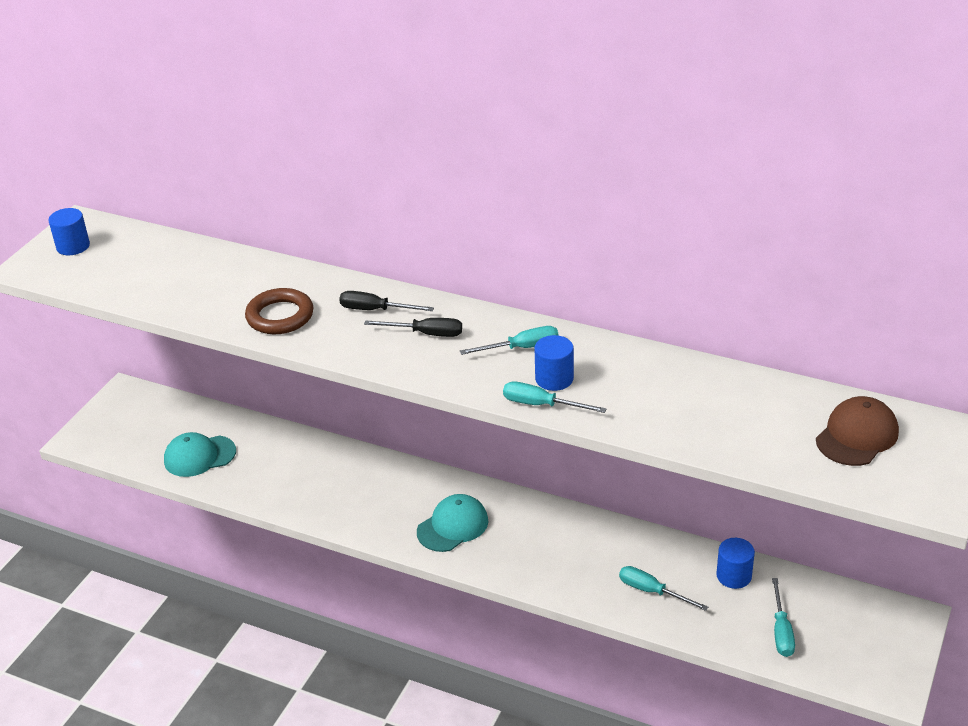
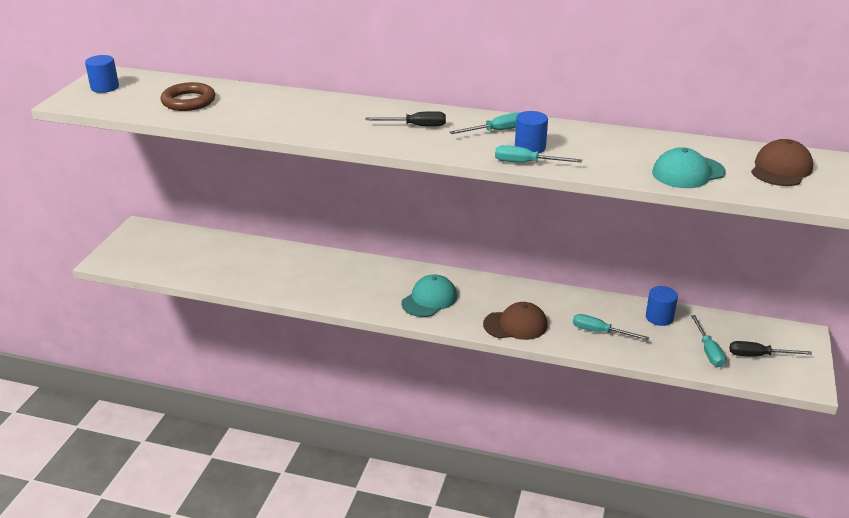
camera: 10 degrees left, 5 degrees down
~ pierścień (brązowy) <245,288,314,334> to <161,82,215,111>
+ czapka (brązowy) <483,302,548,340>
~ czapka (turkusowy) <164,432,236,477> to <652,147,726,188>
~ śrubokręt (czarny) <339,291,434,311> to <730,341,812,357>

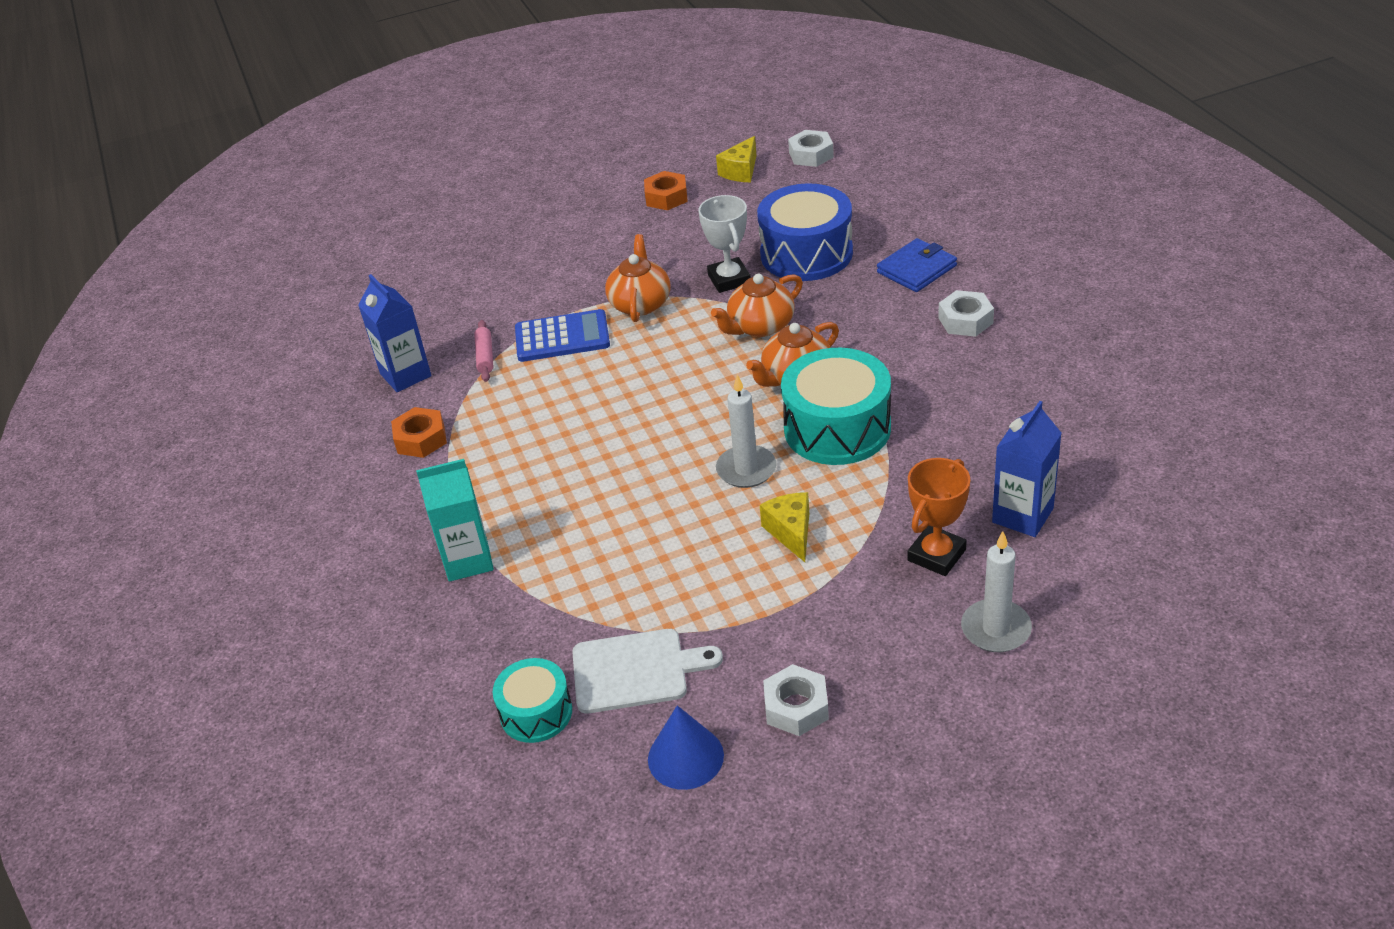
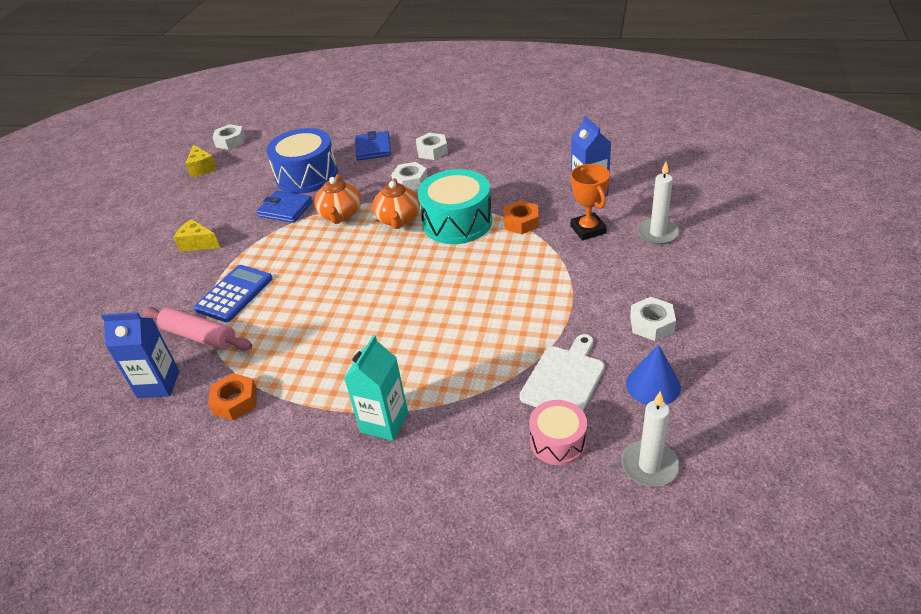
camera: 55 degrees left, 0 degrees up
~ wałek do ciasta (różowy) <474,320,494,382> = <143,307,252,351> x1.74
~ ser (żółty) <760,492,809,562> to <174,219,220,252>
~ puchar (biały) <698,195,751,293> to portfel (niebieski) <257,191,313,223>
+ nakrętka (biały) <391,162,428,190>
~ nakrętka (pomarańczowy) <644,171,688,210> to <504,200,539,234>
~ bęben (turkusowy) <493,658,572,743> to bęben (różowy) <529,400,587,465>
~ świeca (biały) <716,375,777,488> to <621,391,679,487>
- imbryk (pomarańczowy) <605,234,671,322>

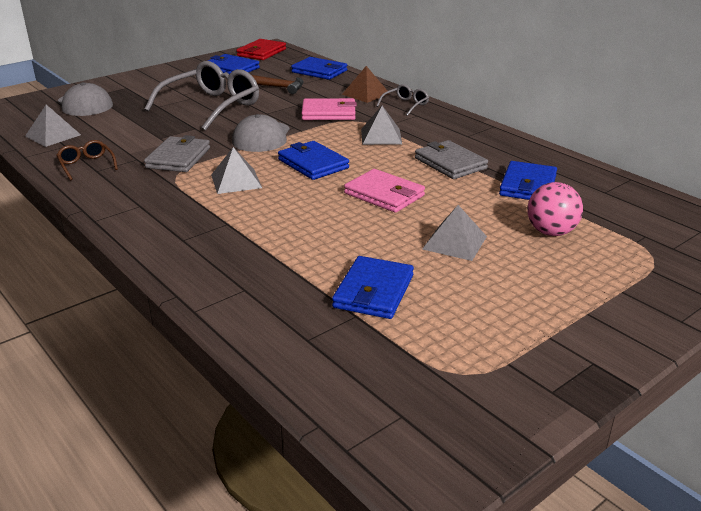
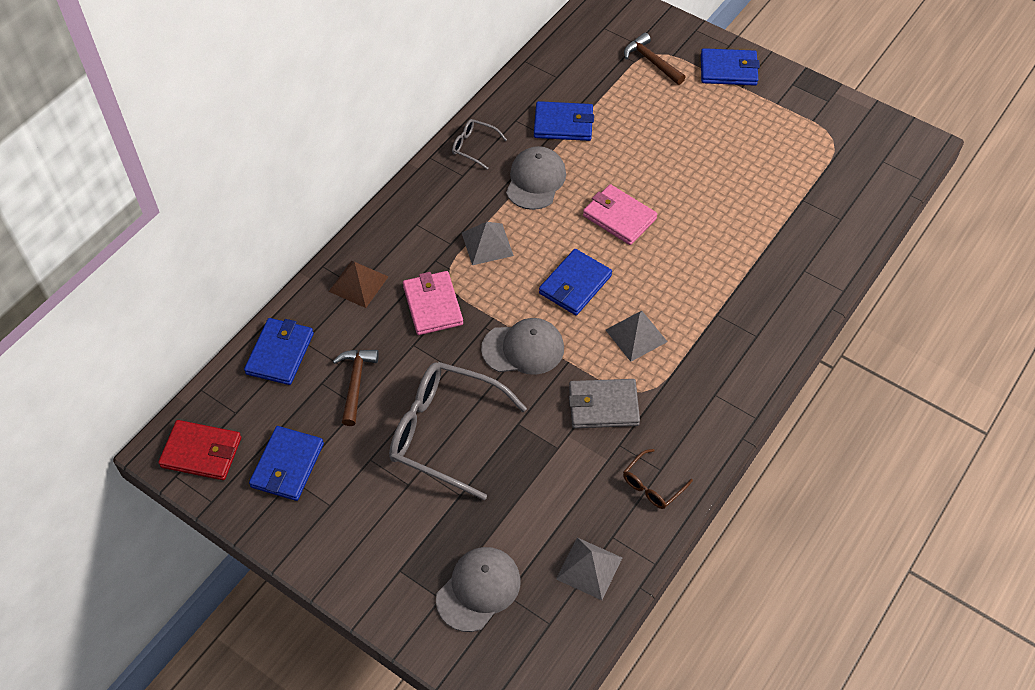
camera: 105 degrees left, 25 degrees up
~ okulary (szary) <376,84,429,116> to <452,119,507,170>
~ portfel (szary) <415,140,488,179> to czapka (szary) <506,146,566,210>
~ portfel (różowy) <344,169,425,213> = <583,184,657,245> 75 degrees counterclockwise
+ młotek (brązowy) <624,33,686,85>
~ portfel (niebieski) <332,256,414,319> to <701,48,760,86>
- piramida (szary) <422,205,487,261>
- piłka (różowy) <527,182,583,236>

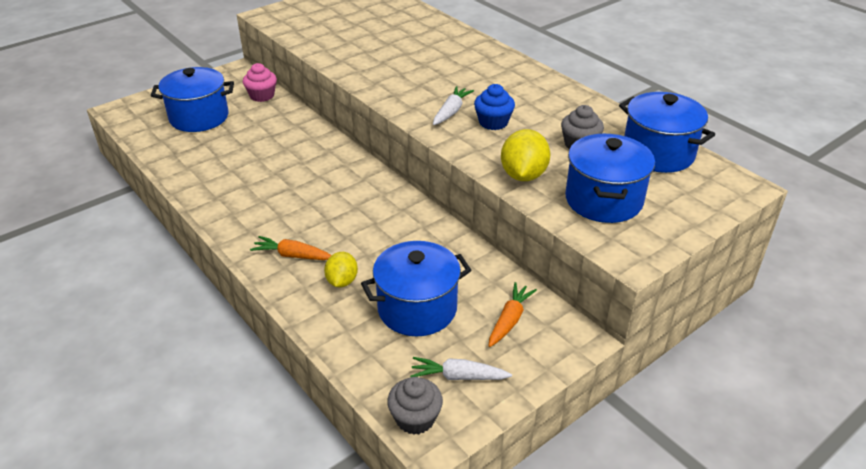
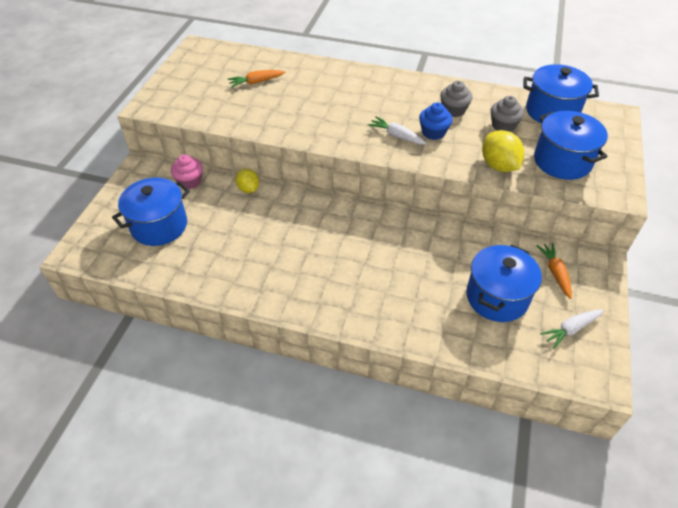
camera: 35 degrees left, 10 degrees up
~ marchewka (pomarańczowy) <250,236,331,260> to <228,70,285,88>
~ cytryna (żółty) <324,252,358,287> to <236,169,259,193>
~ marchewka (biały) <433,86,474,125> = <368,116,427,145> 45 degrees counterclockwise
~ muffinka (szary) <387,377,443,435> to <440,81,472,117>

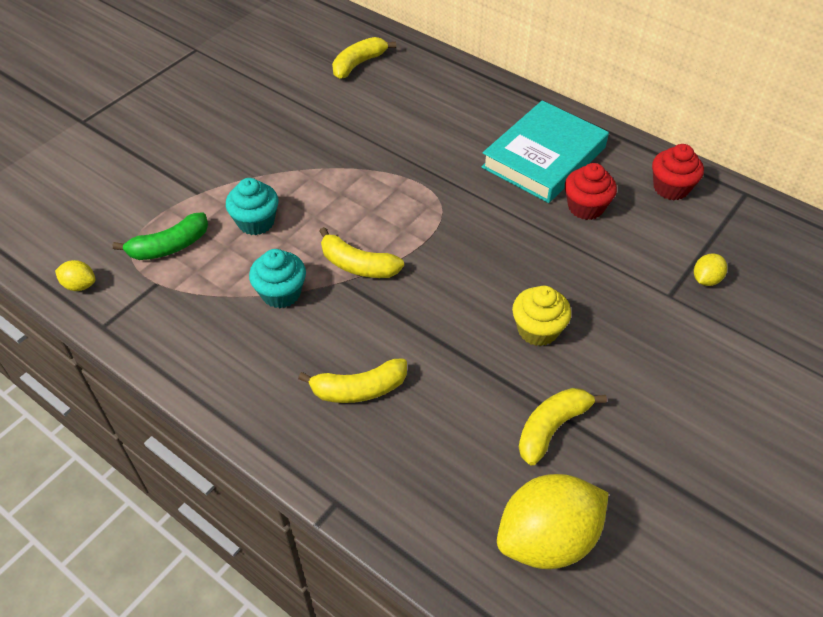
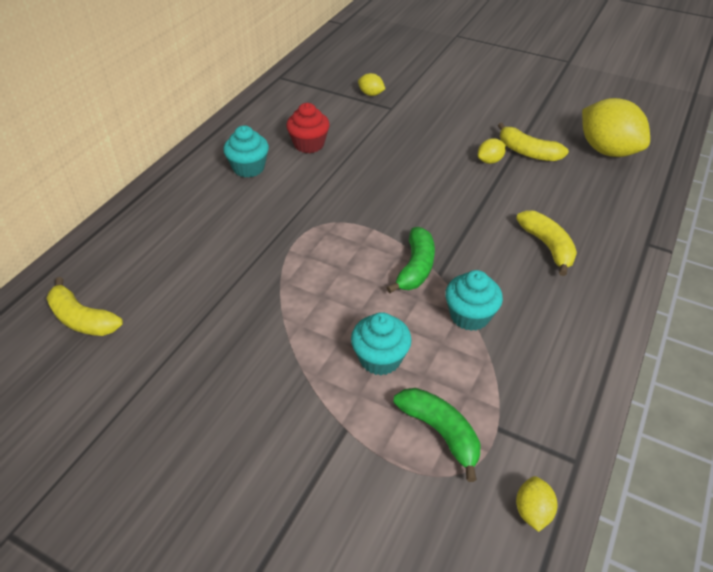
camera: 100 degrees left, 5 degrees down
~ książka (turkusowy) <481,100,609,203> to muffinka (turkusowy) <223,125,269,178>
~ banan (żółty) <319,227,404,278> to banan (zielony) <386,227,435,293>
+ cytryna (żółty) <478,138,506,164>
- muffinka (żółty) <512,286,571,346>
- muffinka (czerwony) <652,144,704,200>

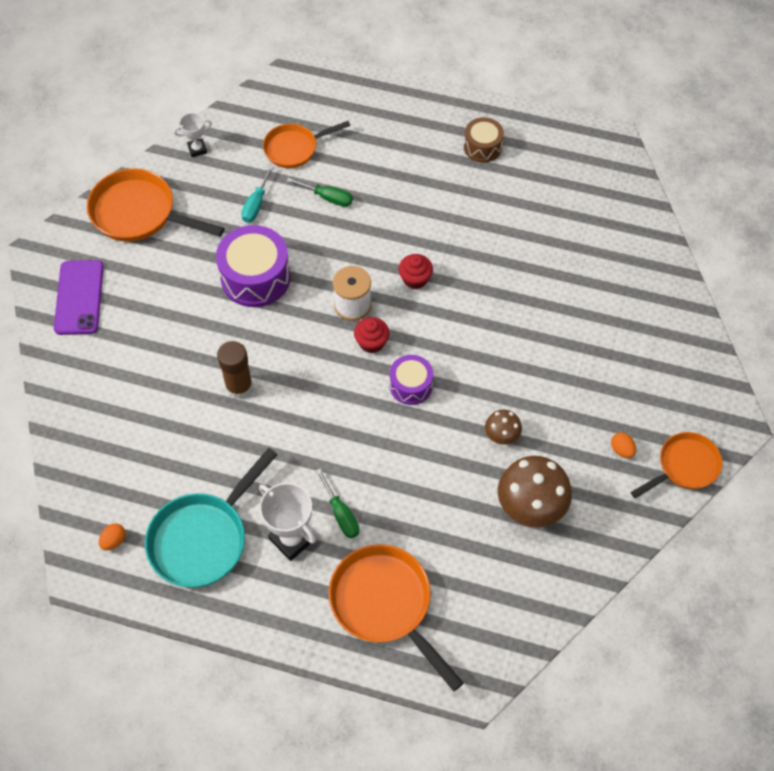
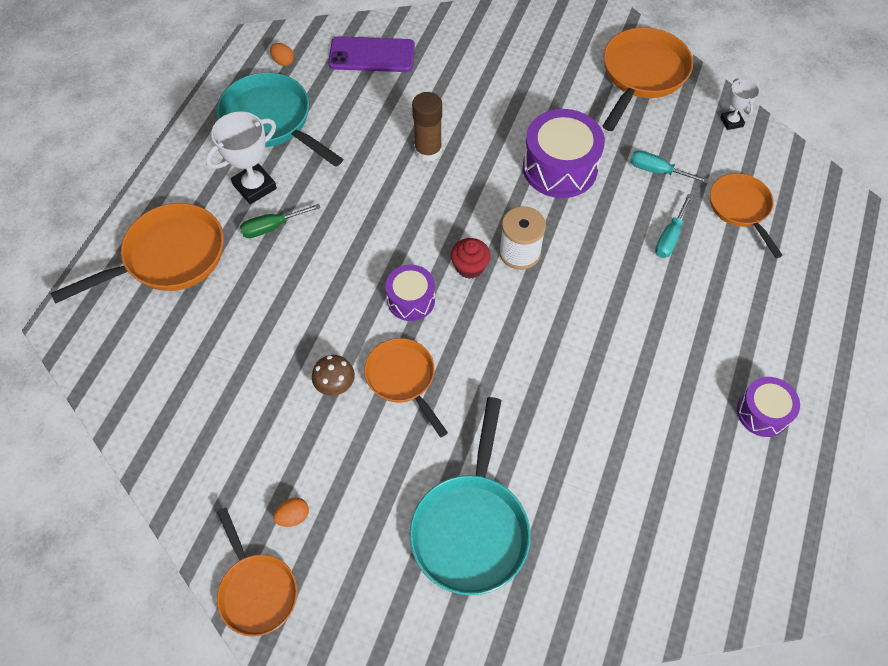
camera: 95 degrees right, 0 degrees up
~ telefon (fioletowy) <54,260,104,335> to <328,36,415,72>
+ patelnia (pomarańczowy) <364,338,448,437>
+ patelnia (turkusowy) <409,397,531,595>
~ śrubokręt (zielony) <287,178,353,207> to śrubokręt (turkusowy) <655,194,692,258>
~ bęben (brązowy) <464,117,504,162> to bęben (fioletowy) <737,377,800,437>
- muffinka (czerwony) <399,254,433,289>
- grzyb (brązowy) <498,456,572,527>

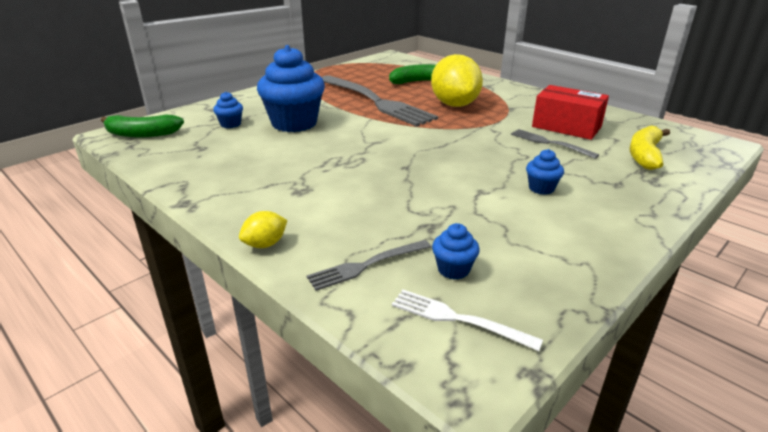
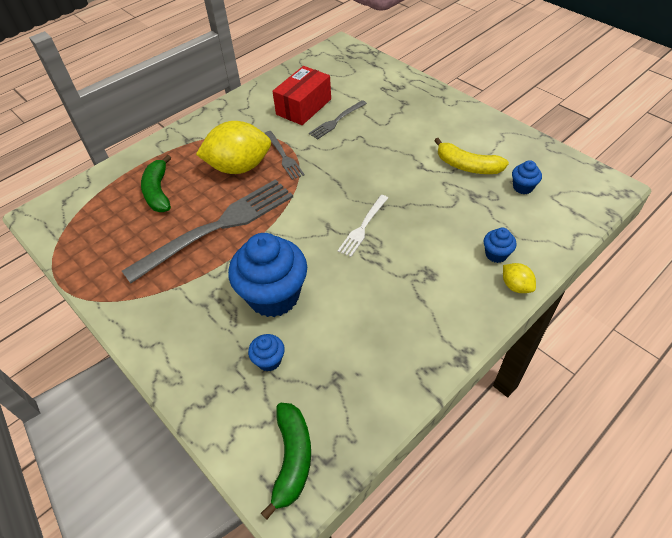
camera: 85 degrees left, 20 degrees up
~ widelec (szary) <307,240,431,291> to <264,131,305,180>
~ widelec (biały) <392,290,543,351> to <338,195,388,257>
~ banan (żółty) <629,125,670,170> to <434,138,509,174>
~ muffinka (niebieski) <526,149,564,195> to <484,228,517,263>

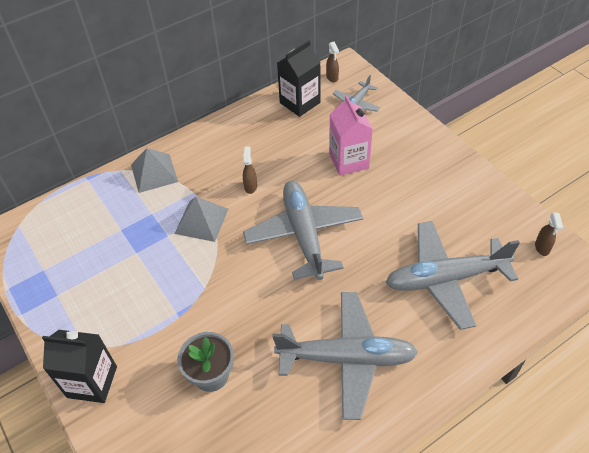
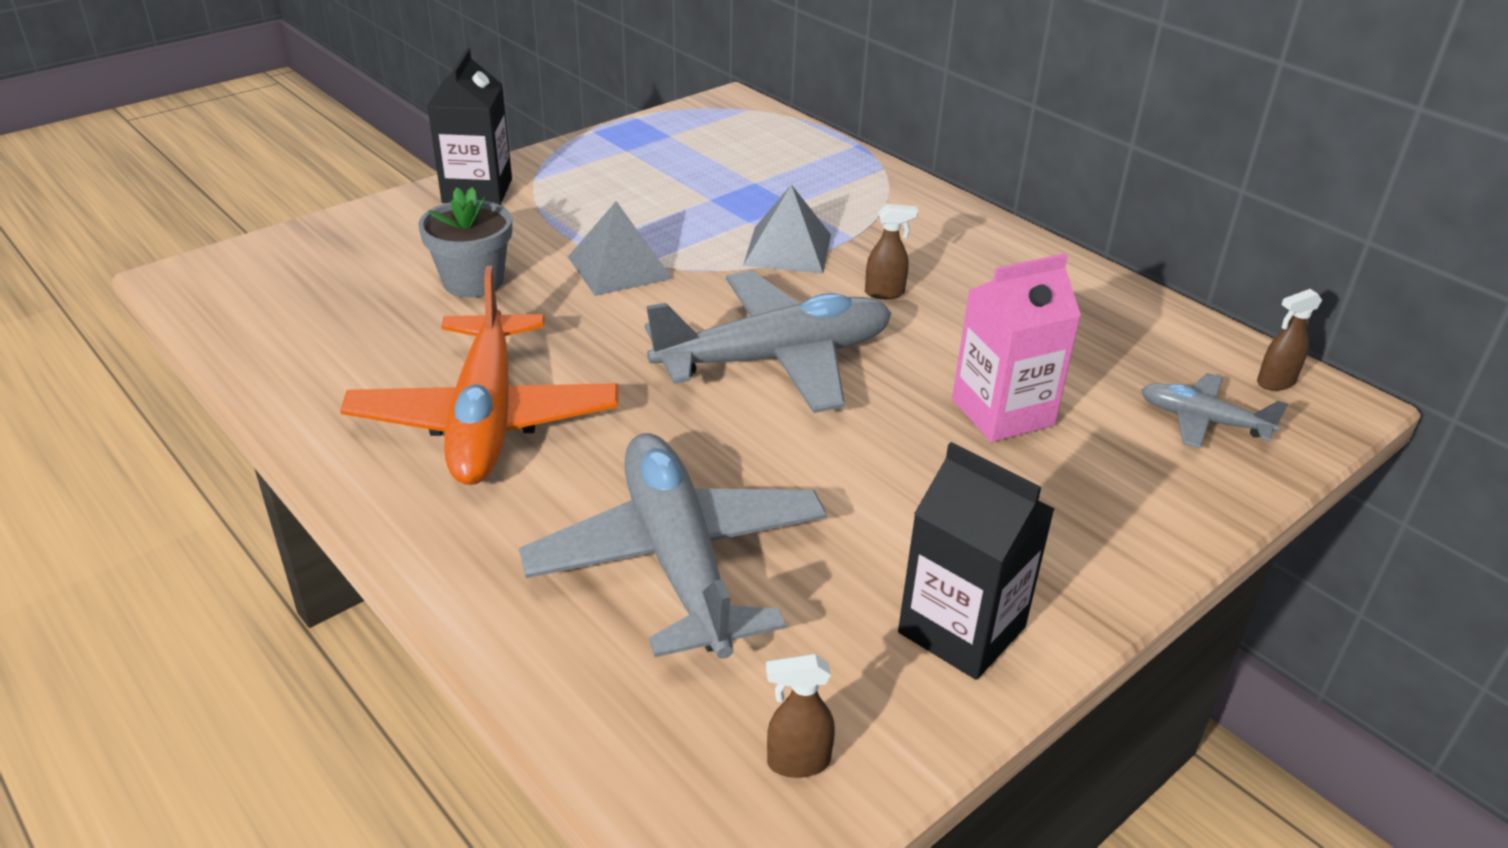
camera: 80 degrees right, 15 degrees down
~ samolot (szary) <272,292,418,420> to samolot (pomarańczowy) <340,266,618,485>
~ piramida (szary) <131,148,178,193> to <568,201,673,296>
~ karton mleka (czarny) <277,41,321,117> to <898,442,1054,680>

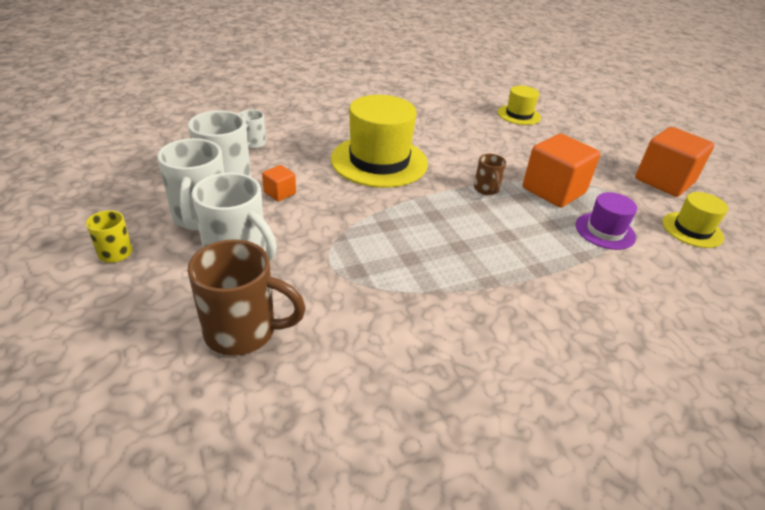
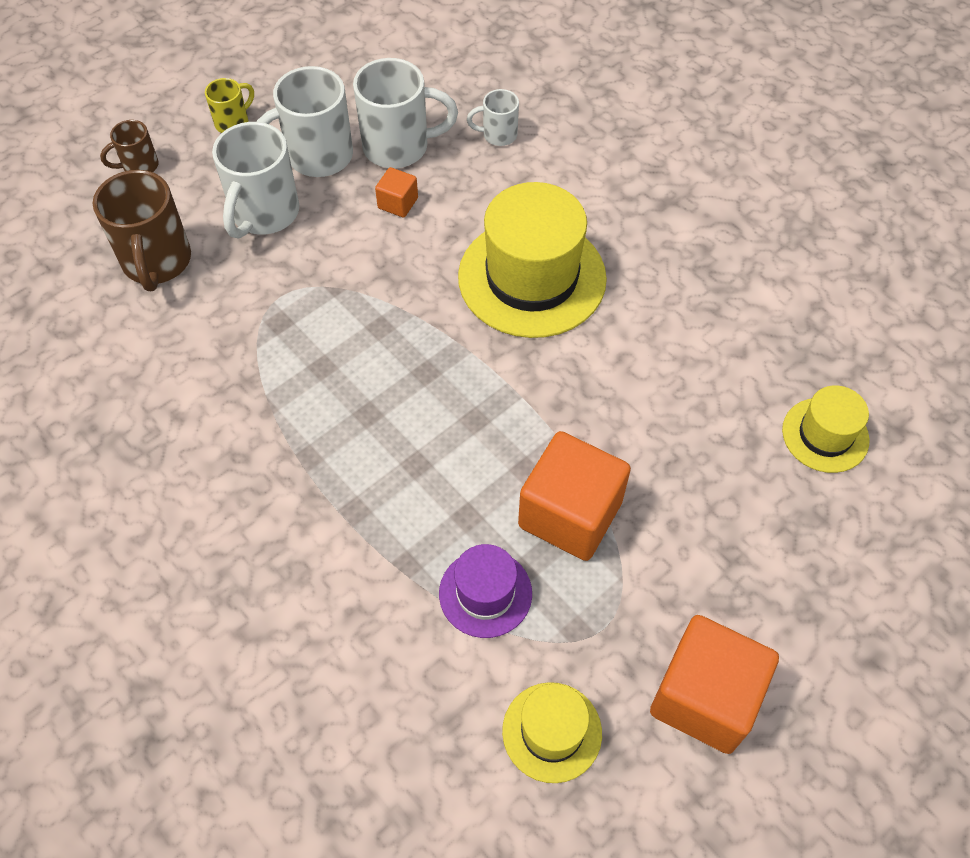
camera: 75 degrees right, 20 degrees up
~ kubek (brązowy) <474,154,506,195> to <100,120,159,172>

